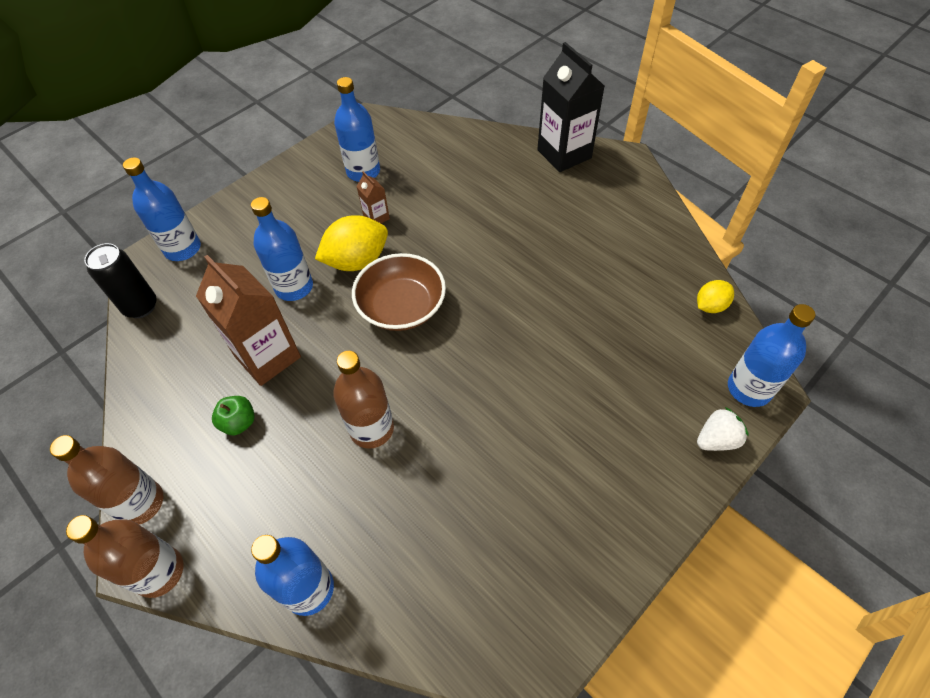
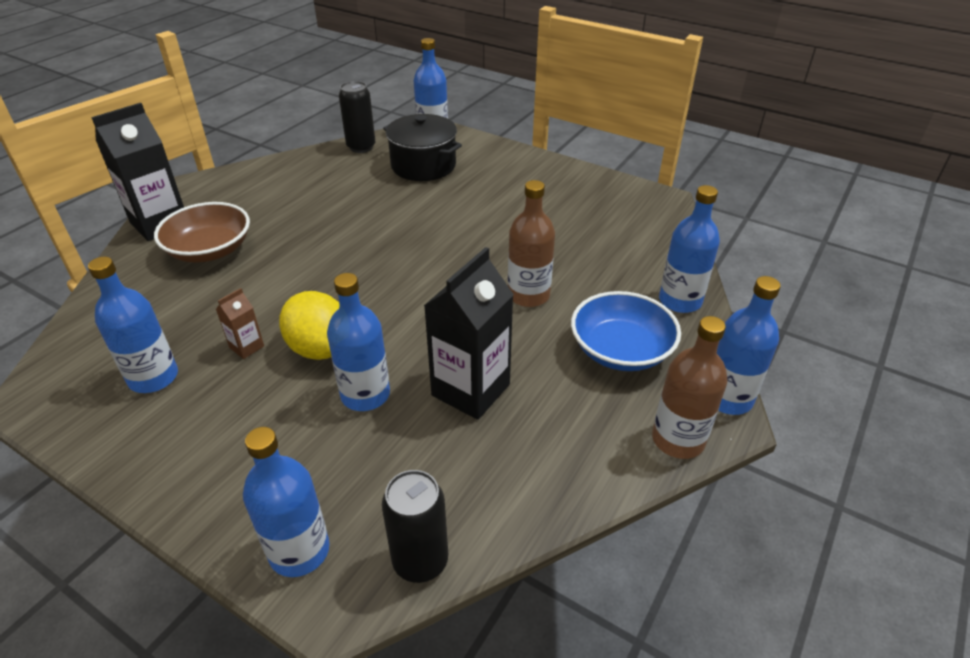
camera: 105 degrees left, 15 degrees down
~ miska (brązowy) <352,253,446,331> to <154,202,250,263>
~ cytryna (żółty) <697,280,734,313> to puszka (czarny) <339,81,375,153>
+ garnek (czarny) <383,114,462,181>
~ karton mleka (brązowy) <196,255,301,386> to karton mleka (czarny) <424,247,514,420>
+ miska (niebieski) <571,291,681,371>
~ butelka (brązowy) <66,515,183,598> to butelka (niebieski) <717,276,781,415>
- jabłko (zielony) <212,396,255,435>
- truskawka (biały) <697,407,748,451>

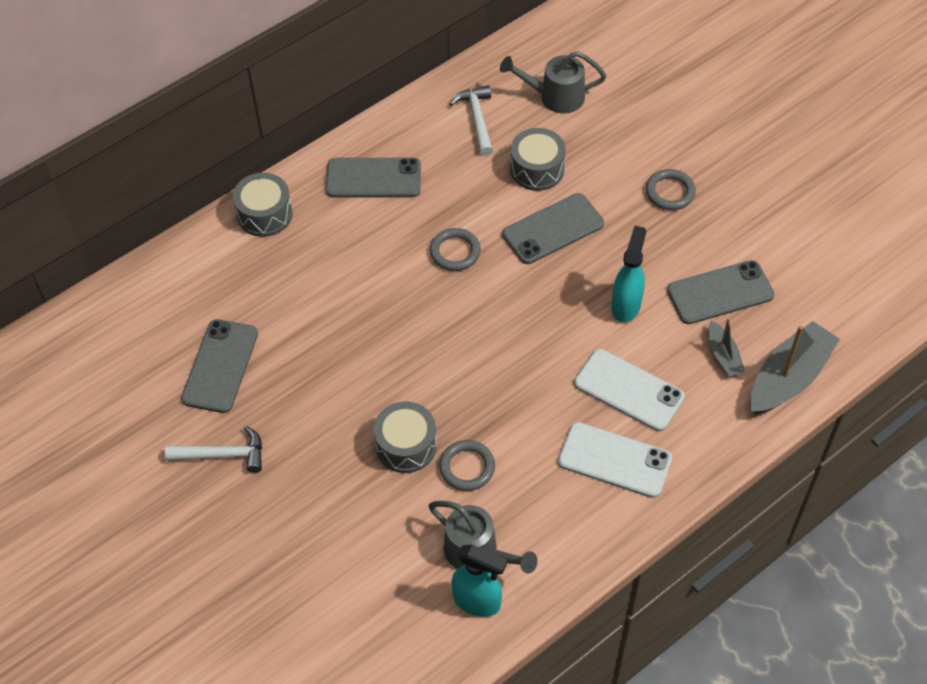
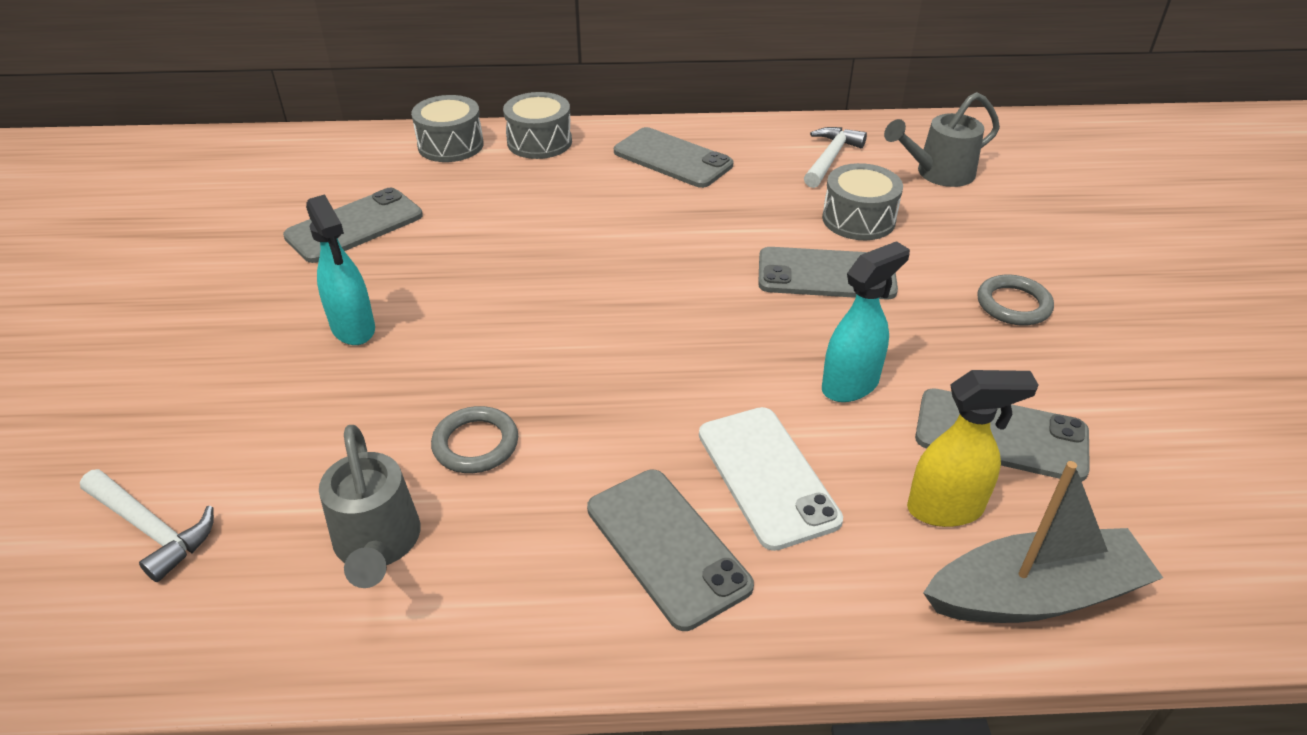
camera: 35 degrees right, 15 degrees down
~ młotek (biały) <165,426,262,473> to <80,469,214,582>
~ spryskiwacz (turkusowy) <452,545,507,617> to <306,194,375,345>
~ bęben (szary) <374,402,437,473> to <411,95,484,162>
~ telefon (biały) <558,422,672,498> to telefon (szary) <587,470,754,631>
~ konewka (szary) <500,51,606,114> = <884,92,1000,187> 60 degrees counterclockwise
~ łódka (szary) <708,318,745,376> to spryskiwacz (żółty) <907,370,1038,527>
- pierścień (szary) <430,228,481,271>

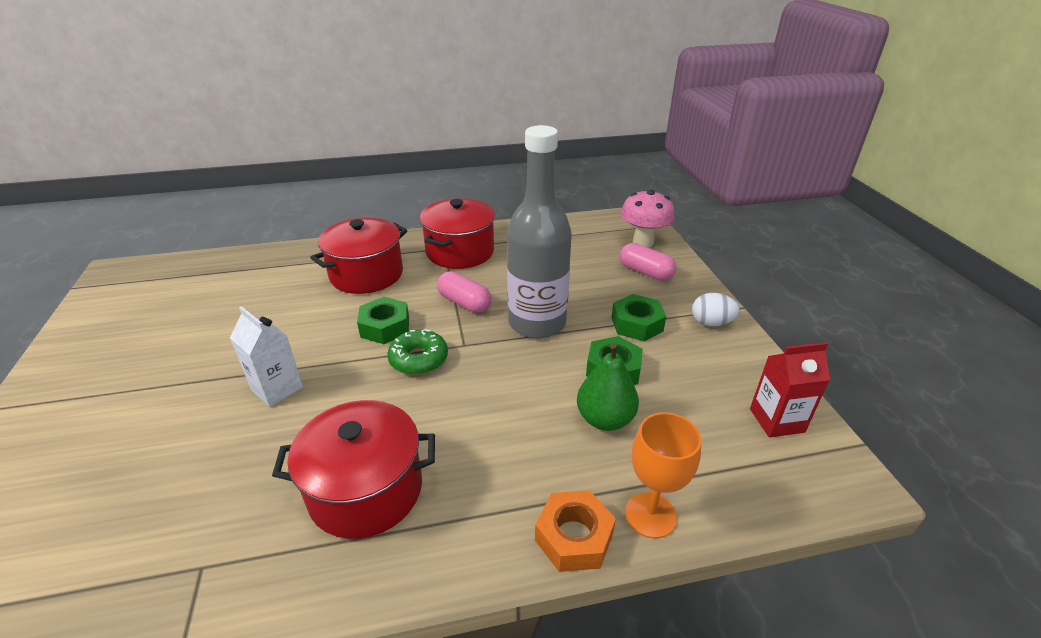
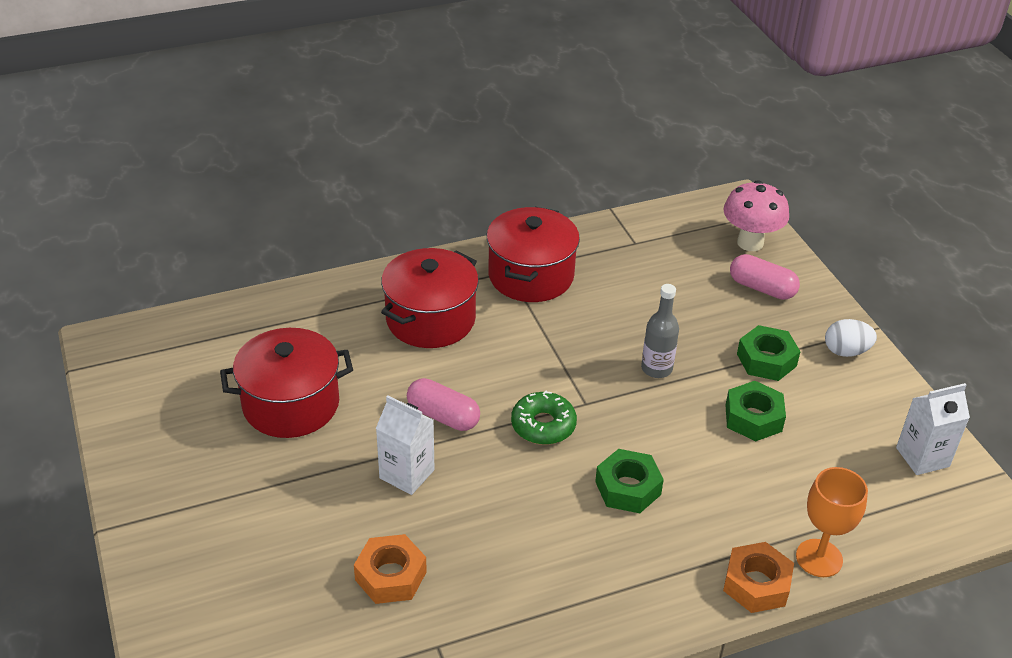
camera: 10 degrees left, 5 degrees up
~ garnek (czerwony) <272,400,435,539> to <220,328,353,438>
+ nakrętka (pomarańczowy) <354,534,427,604>
~ kapsułka (różowy) <437,271,492,313> to <407,378,480,431>
~ nakrętka (zielony) <357,297,409,344> to <595,449,664,513>
~ butelka (szary) <507,125,572,338> = <641,284,679,378> x0.48
~ karton mleka (czerwony) <750,342,830,438> to karton mleka (biały) <896,383,970,475>
- gruszka (zielony) <577,343,639,431>

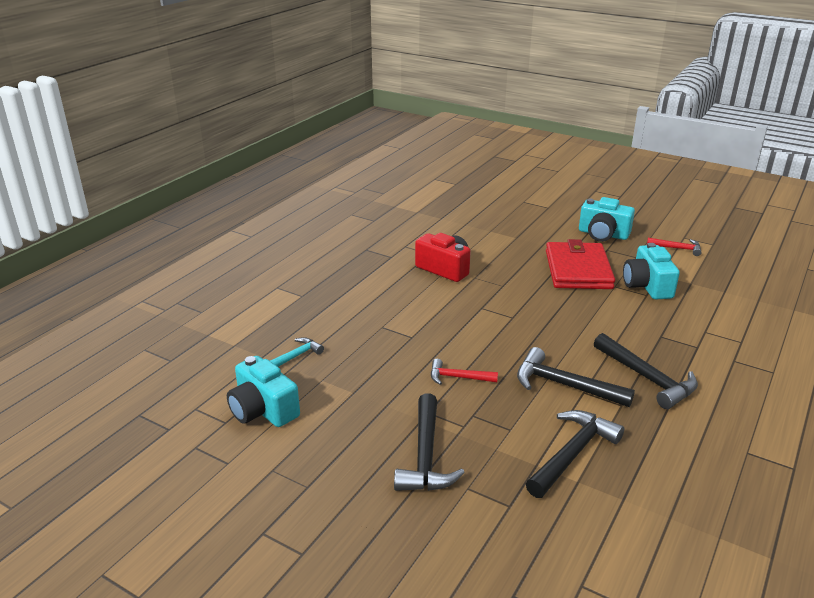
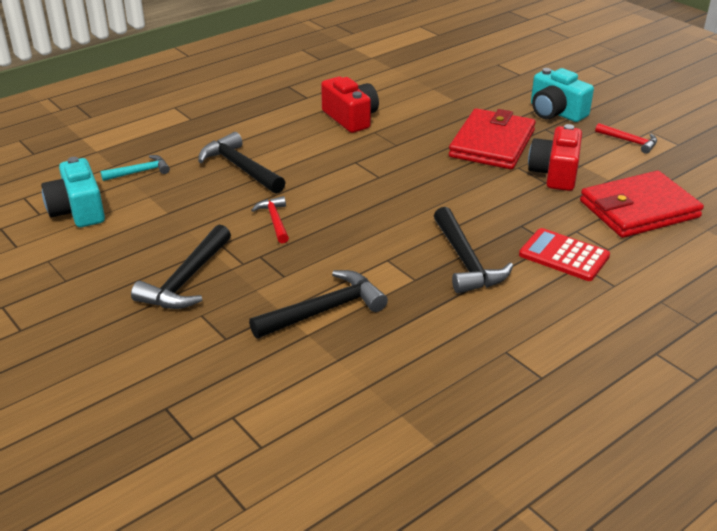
camera: 20 degrees right, 5 degrees up
~ młotek (czarny) <517,347,635,407> to <198,132,286,194>
~ młotek (czerwony) <431,359,498,385> = <251,196,289,243> 45 degrees clockwise
+ kalkulator (czerwony) <519,228,610,281>
~ aparat fotograficzny (turkusowy) <623,243,680,299> to aparat fotograficzny (czerwony) <528,124,582,191>
+ portfel (czerwony) <580,171,704,238>

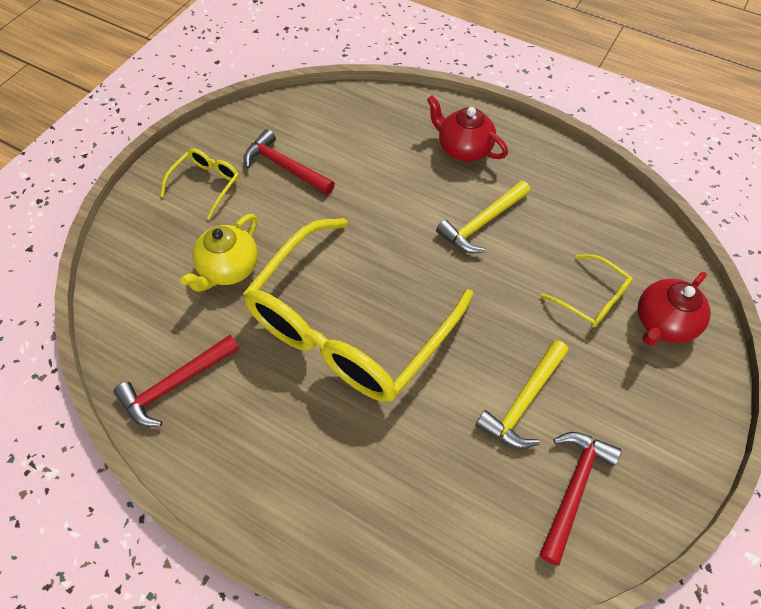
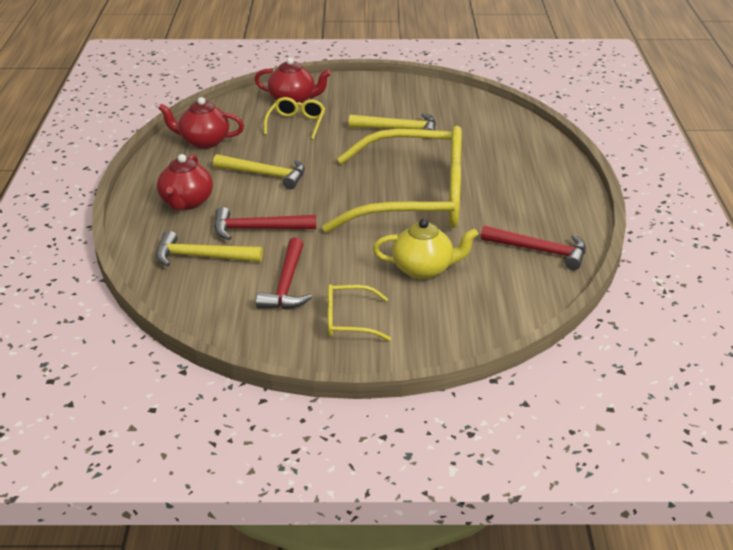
camera: 120 degrees left, 25 degrees down
+ młotek (żółty) <156,231,263,267>
+ imbryk (czerwony) <158,97,244,149>
~ młotek (czerwony) <539,432,621,566> to <214,207,316,240>

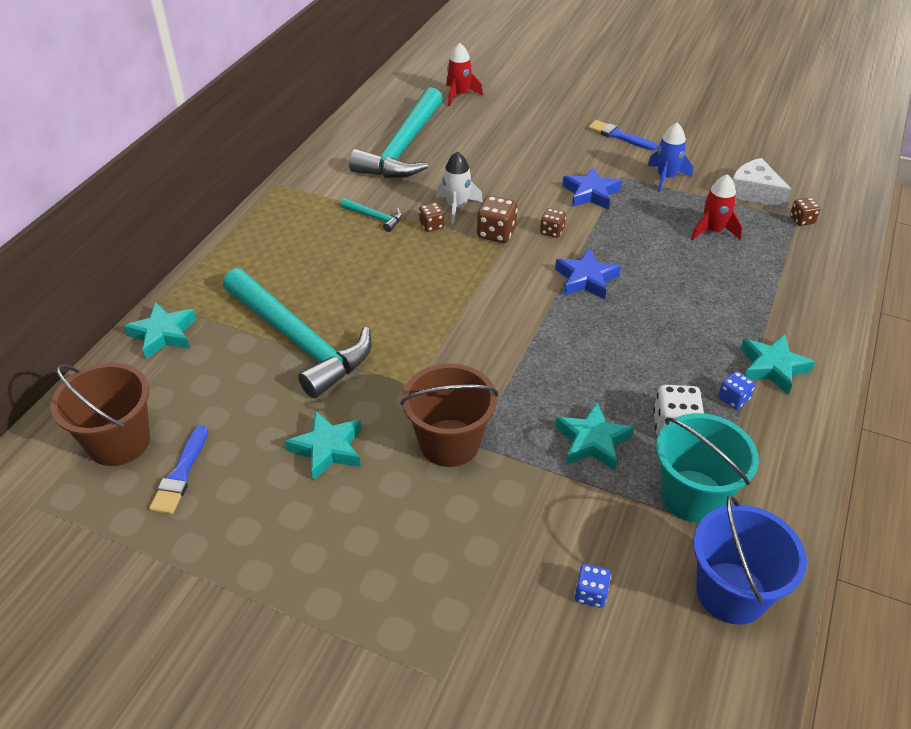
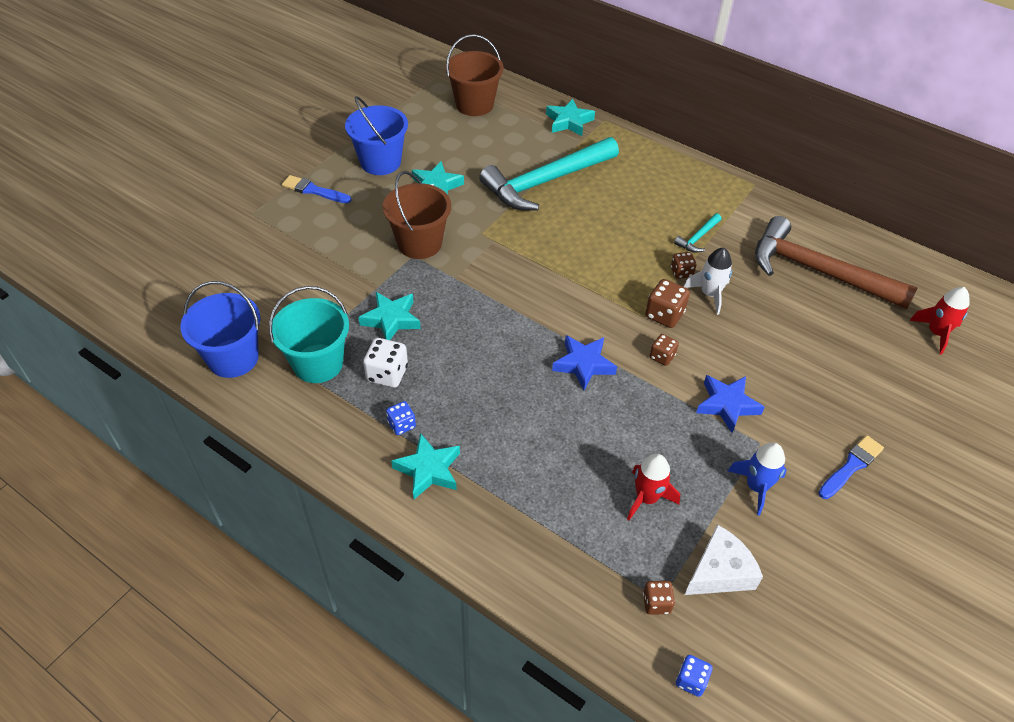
camera: 100 degrees right, 5 degrees up
~ pędzel (niebieski) <149,425,208,514> to <282,175,351,203>
+ wiadro (niebieski) <345,96,408,175>
~ kostka do gry (niebieski) <574,564,611,607> to <676,655,713,697>
~ młotek (turkusowy) <349,87,443,178> to młotek (brązowy) <755,216,917,309>

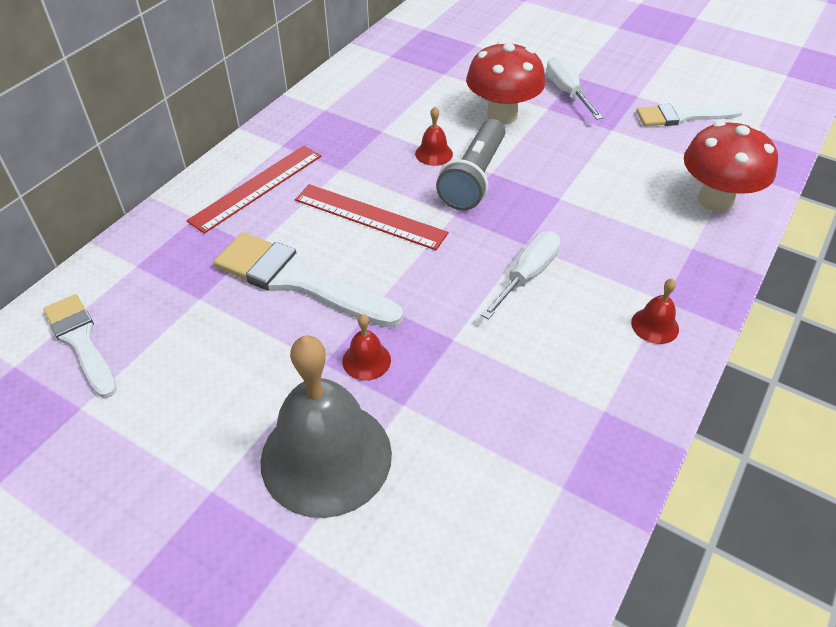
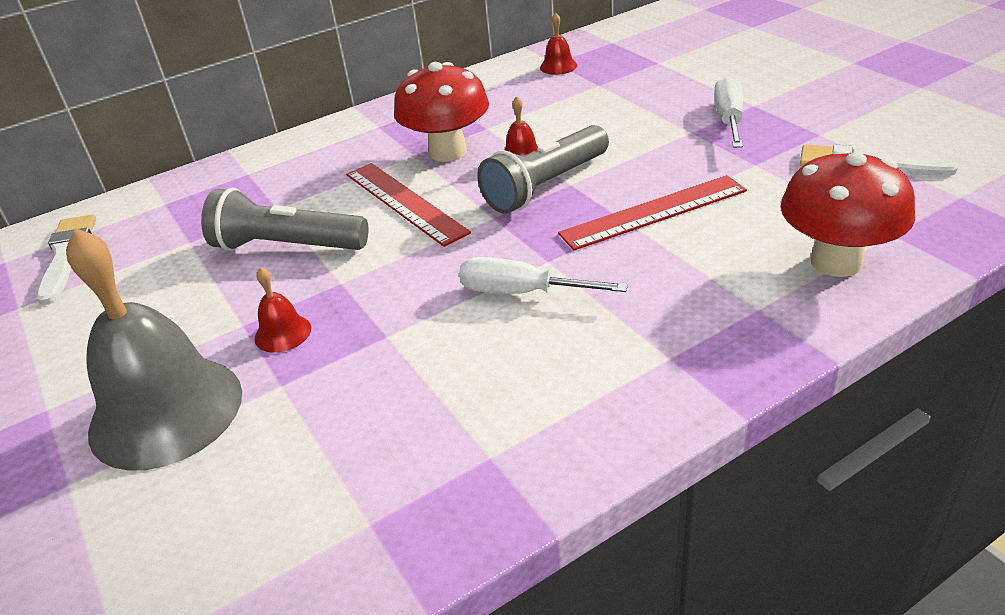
camera: 30 degrees right, 10 degrees down
~ pędzel (biały) <214,232,403,328> to latarka (szary) <201,188,368,251>
~ grzyb (czerwony) <466,41,545,125> to <394,62,489,162>
~ śrubokręt (biały) <481,231,560,319> = <459,257,628,294> 135 degrees counterclockwise
~ dzwonek (czerwony) <631,279,679,344> to <540,12,577,75>
~ linijka (czerwony) <186,146,321,234> to <558,175,747,250>

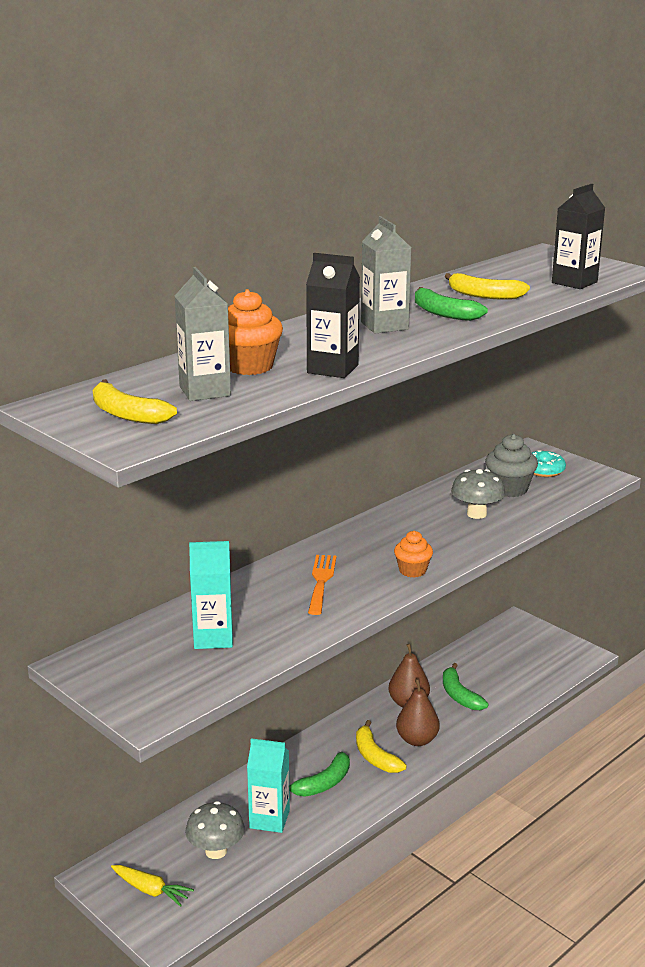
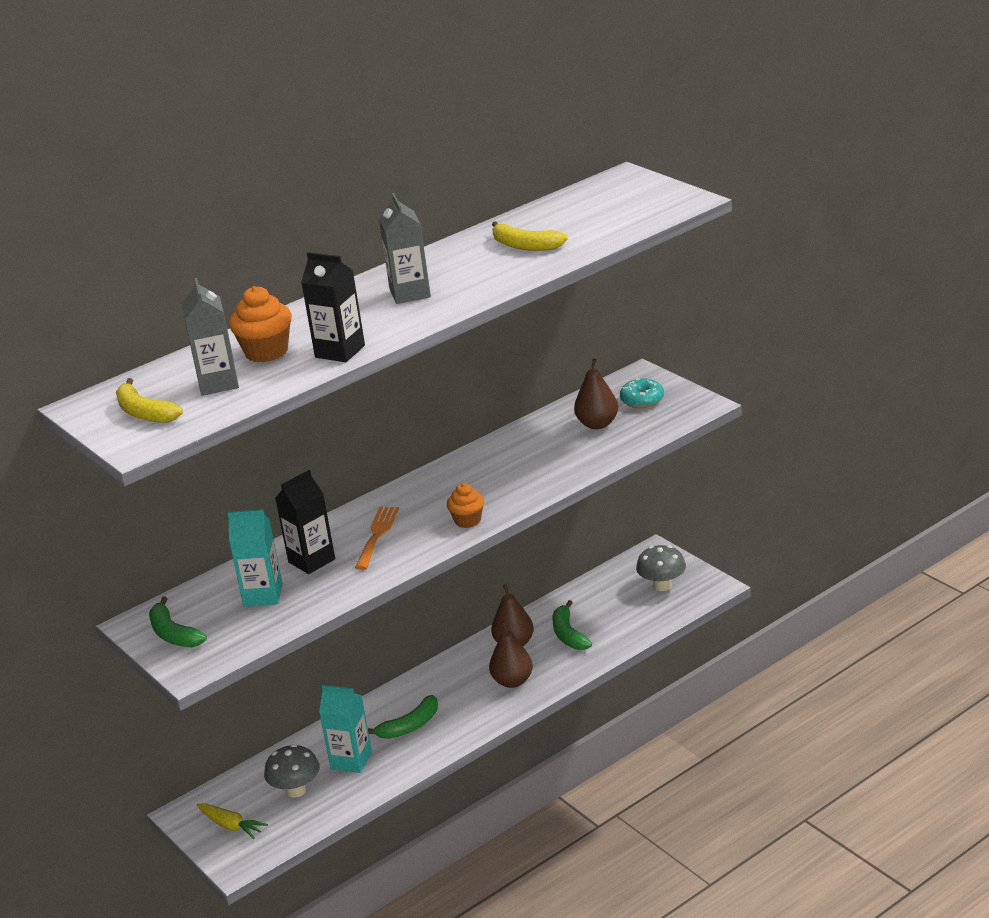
camera: 10 degrees right, 5 degrees up
~ banan (zielony) <415,287,488,321> to <149,596,207,647>
~ karton mleka (czarny) <552,184,605,289> to <275,470,335,574>
~ muffinka (szary) <485,434,538,497> to gruszka (brązowy) <574,358,618,429>
~ grzyb (szary) <451,469,505,519> to <636,545,686,591>
- banan (żółty) <356,720,407,773>

